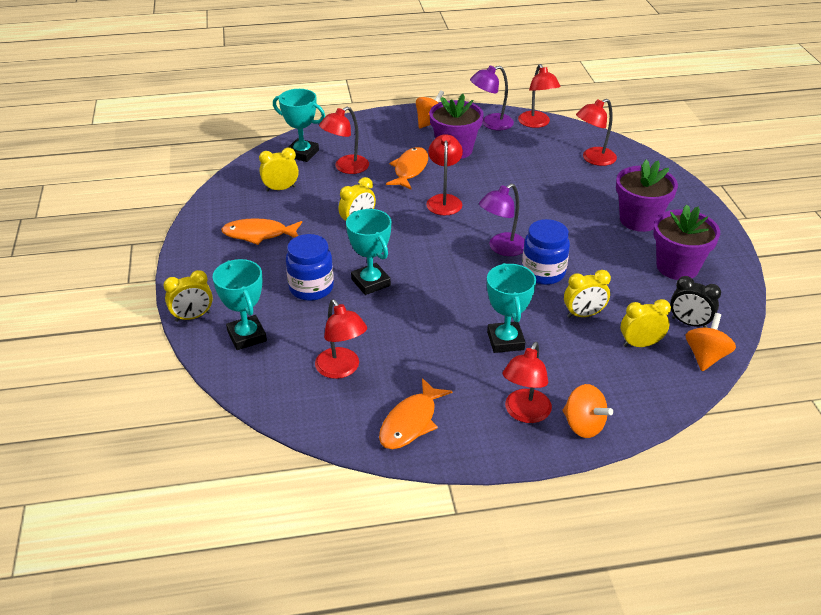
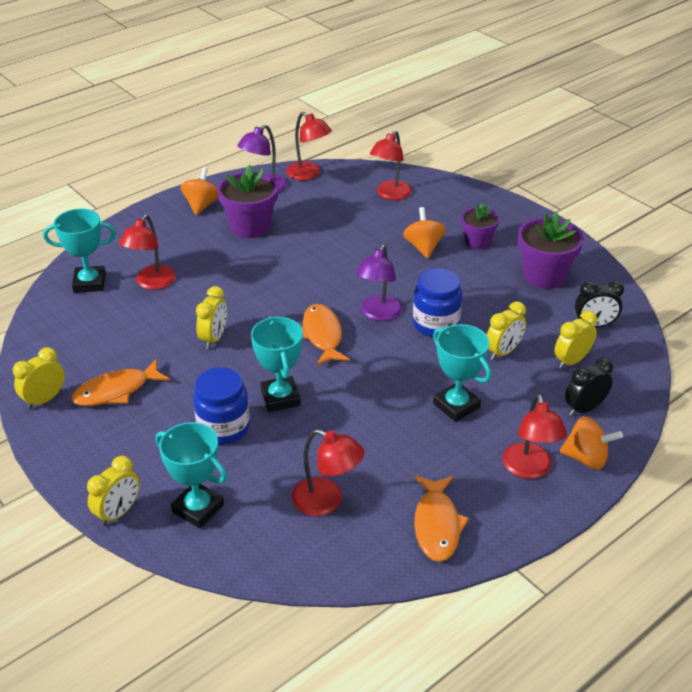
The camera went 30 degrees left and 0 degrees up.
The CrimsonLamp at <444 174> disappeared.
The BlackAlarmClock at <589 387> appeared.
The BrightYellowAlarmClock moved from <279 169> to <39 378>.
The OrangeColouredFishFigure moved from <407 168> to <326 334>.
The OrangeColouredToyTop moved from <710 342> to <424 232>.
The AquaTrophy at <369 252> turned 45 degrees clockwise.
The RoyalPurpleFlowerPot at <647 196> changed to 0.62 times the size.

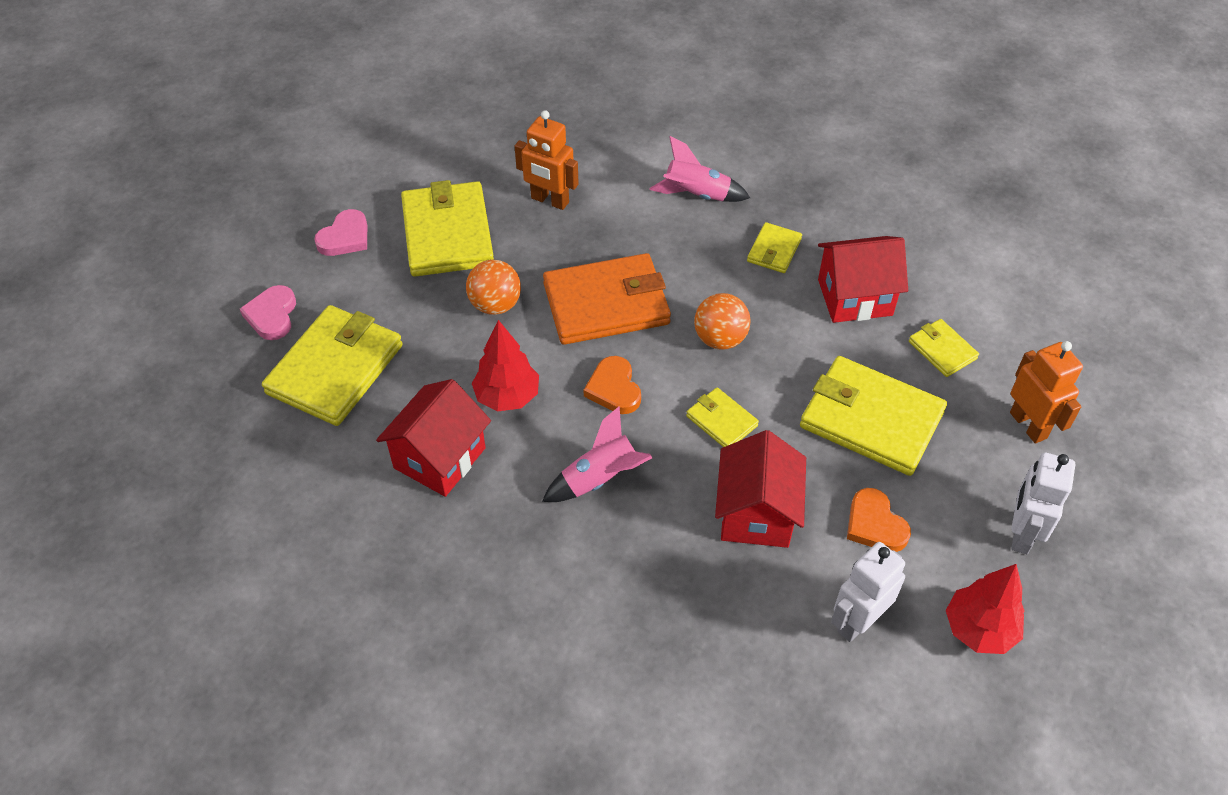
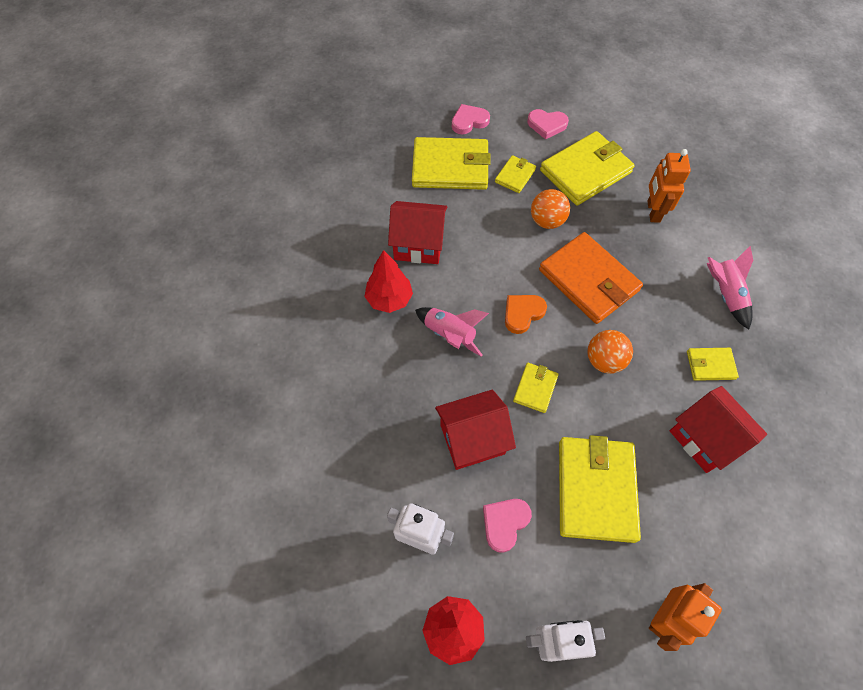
The camera went 65 degrees right and 10 degrees up.
The CrimsonFirTree moved from <505 366> to <388 281>.
The BrightYellowBillfold moved from <944 348> to <515 174>.
The OrangeColouredLoveHeart at <879 520> became the PinkLoveHeart at <507 526>.

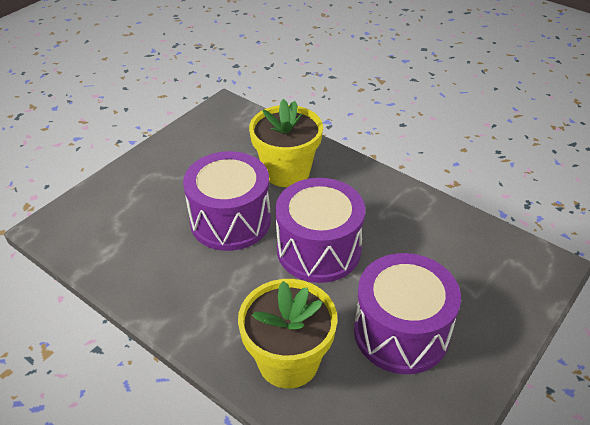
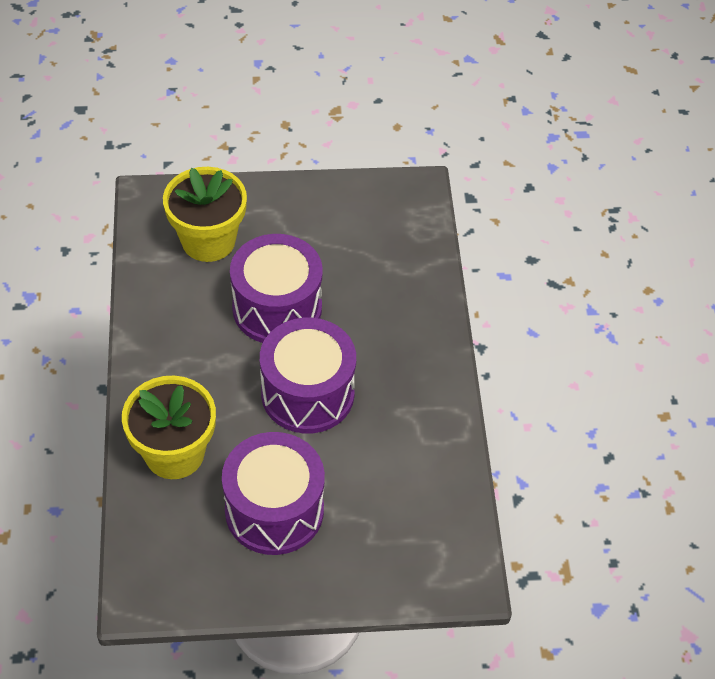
The camera went 45 degrees right and 10 degrees up.
The BrightYellowFlowerPot moved from <286 143> to <205 214>.

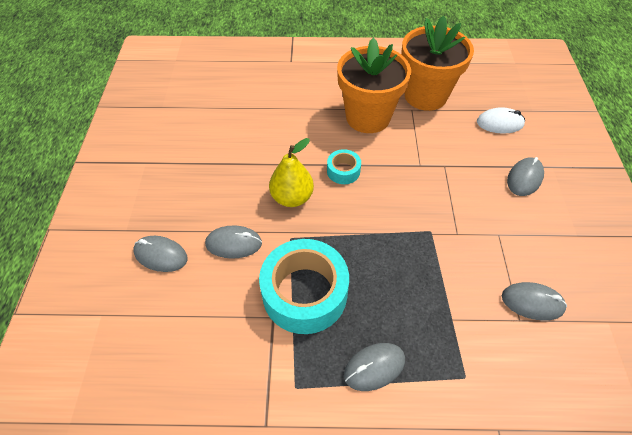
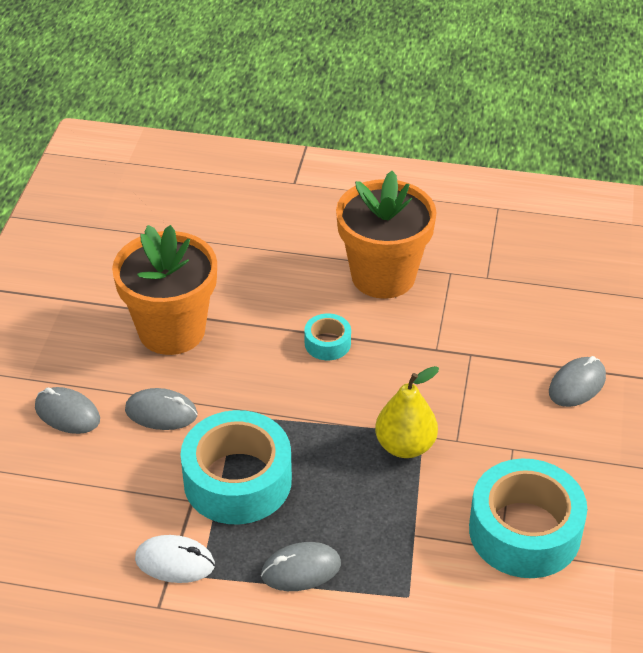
The camera went 10 degrees right and 10 degrees down.
The BrightYellowPear moved from <291 172> to <407 412>.
The OrangeColouredFlowerPot moved from <437 63> to <164 290>.
The PureWhiteComputerMouse moved from <501 120> to <175 559>.
The GrayComputerMouse at <534 301> was replaced by the AquaStickyTape at <528 518>.

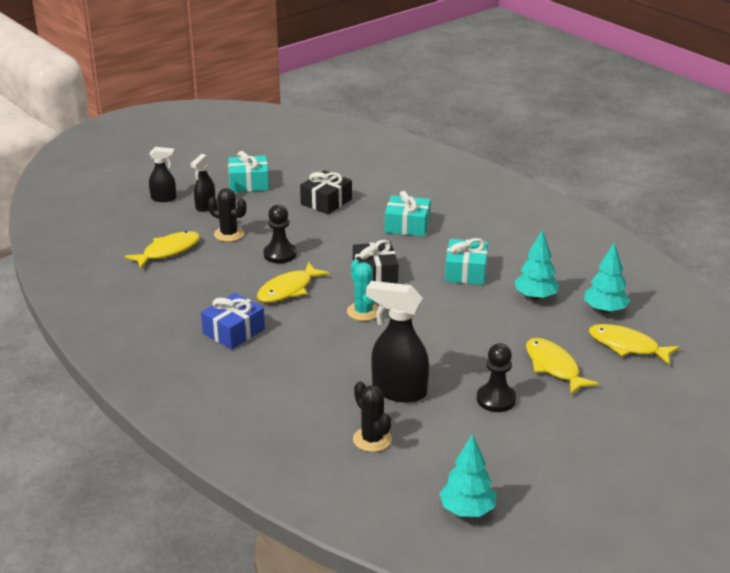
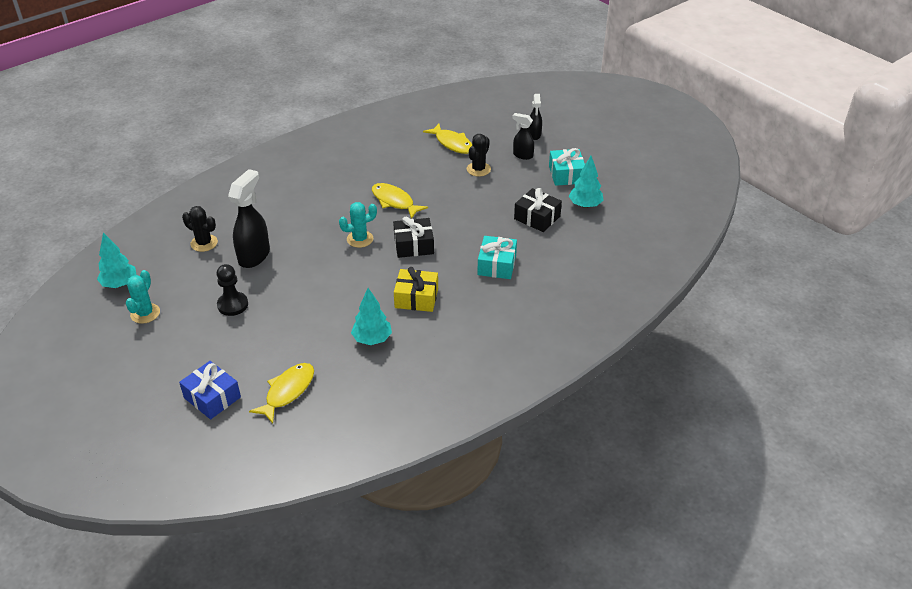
The camera went 90 degrees right and 10 degrees up.
The BlackChessPawn at <280 234> disappeared.
The BrightYellowFishFigure at <562 366> disappeared.
The AquaSaguaroCactus at <143 297> appeared.
The RoyalBluePresent moved from <233 321> to <210 390>.
The AquaFirTree moved from <607 277> to <586 182>.
The AquaPresent at <466 261> became the BrightYellowPresent at <416 289>.
The BlackSaguaroCactus at <372 416> turned 60 degrees clockwise.

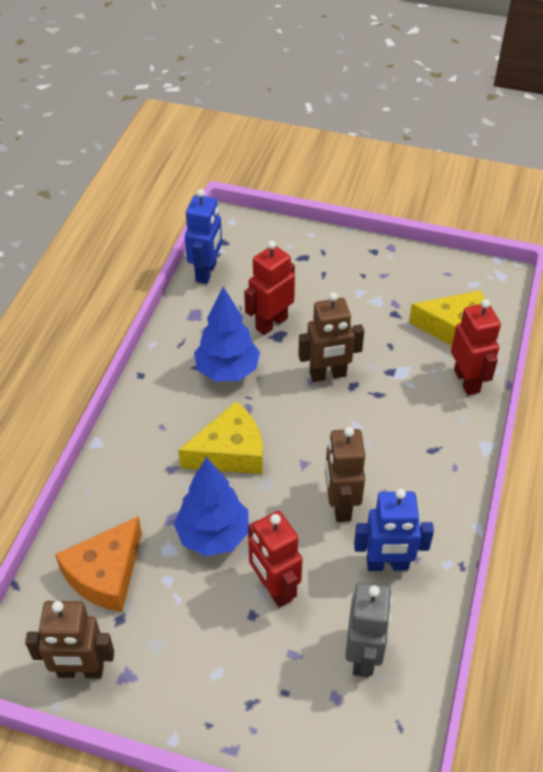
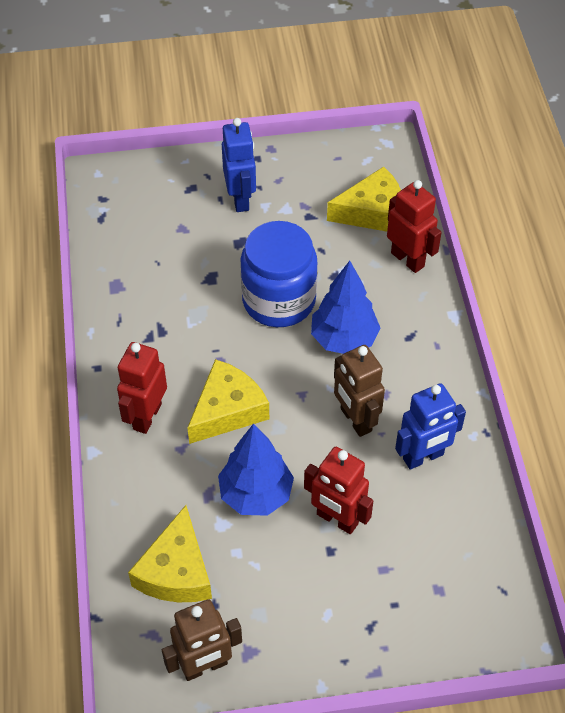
The camera went 25 degrees left and 5 degrees up.
The GrayToyRobot at <368 629> disappeared.
The RoyalBlueToyRobot moved from <203 236> to <239 165>.
The RoyalBlueFirTree moved from <227 334> to <345 307>.
The CrimsonToyRobot moved from <269 288> to <142 388>.
The DarkBrownToyRobot at <331 337> was replaced by the RoyalBluePreserveJar at <279 274>.
The OrangeColouredCheeseWedge at <98 564> became the BrightYellowCheeseWedge at <170 553>.

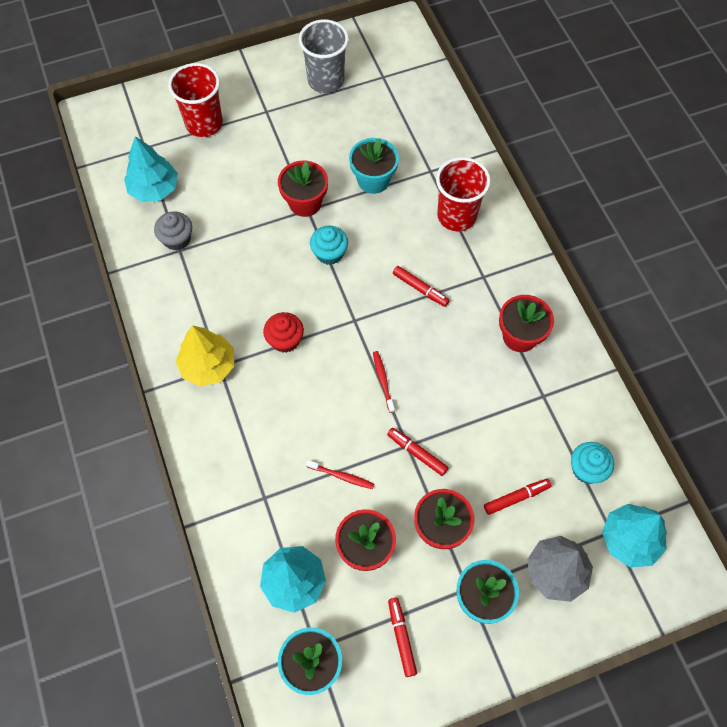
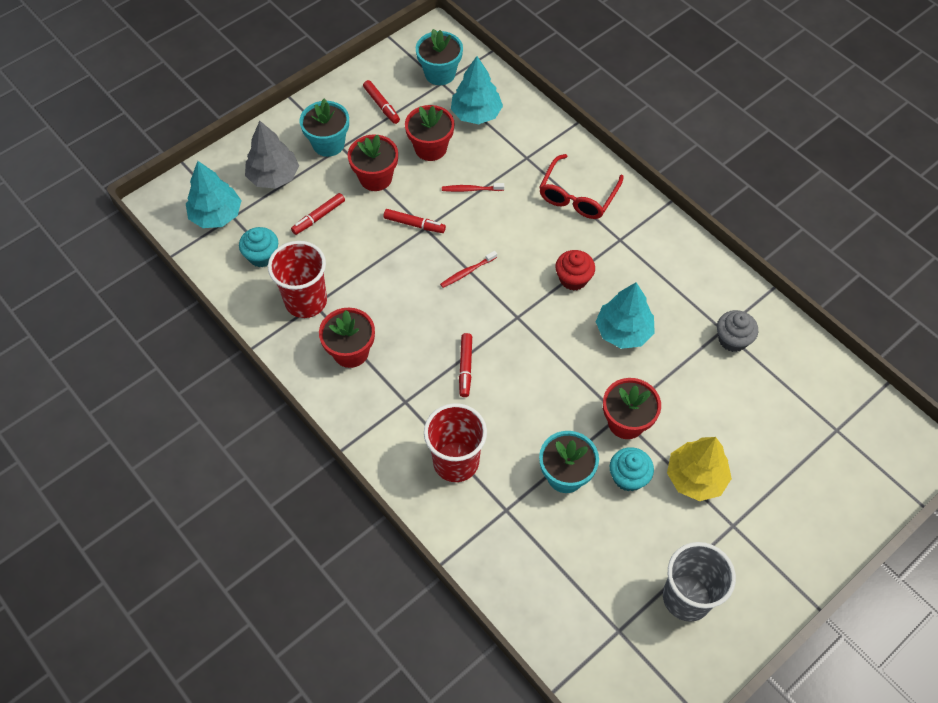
The camera went 160 degrees right and 5 degrees down.
The CrimsonEyeglasses at <581 186> appeared.
The AquaFirTree moved from <151 169> to <625 315>.
The CrimsonCup moved from <195 100> to <297 279>.
The BrightYellowFirTree moved from <205 356> to <699 469>.
The AquaMuffin moved from <329 245> to <632 469>.
The CrimsonToothbrush at <384 382> turned 90 degrees clockwise.
The CrimsonFeltPen at <421 286> turned 105 degrees counterclockwise.

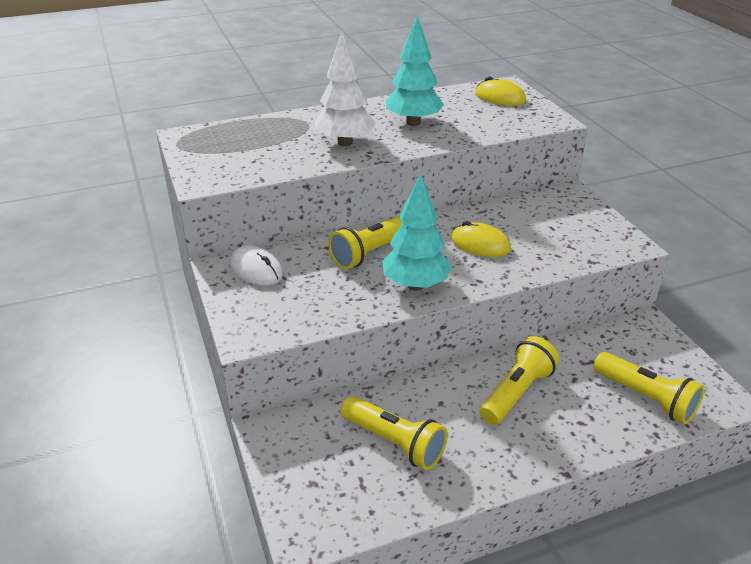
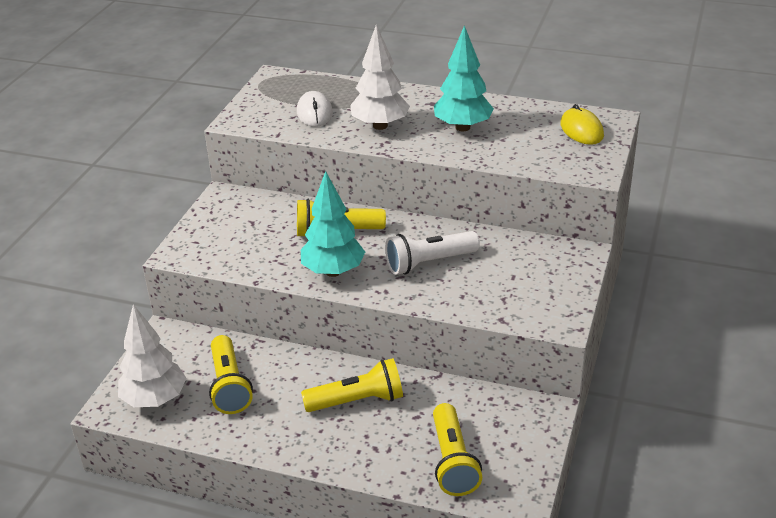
The camera went 40 degrees right and 0 degrees up.
The PureWhiteFirTree at <152 355> appeared.
The PureWhiteComputerMouse moved from <256 265> to <315 109>.
The BrightYellowComputerMouse at <481 239> was replaced by the PureWhiteFlashlight at <432 253>.

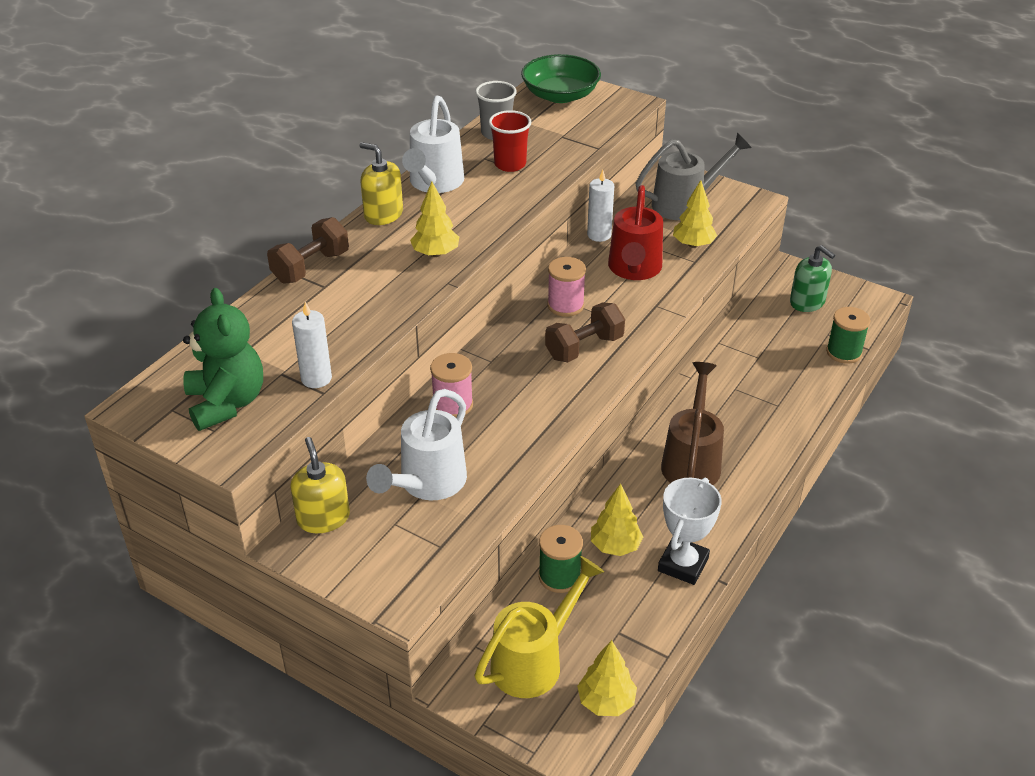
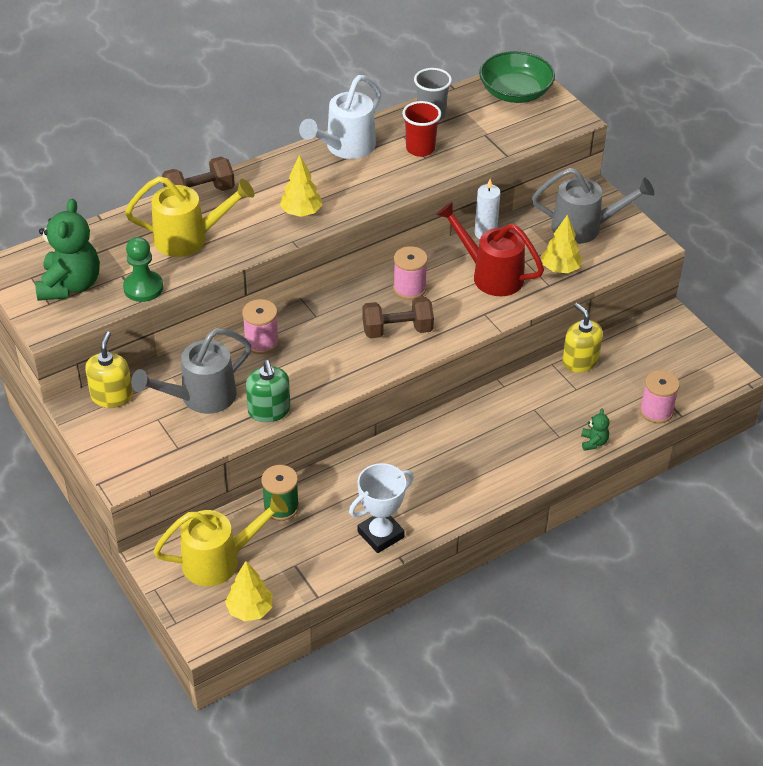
The camera went 25 degrees right and 5 degrees up.
The BrightYellowFirTree at <617 519> disappeared.
The DarkBrownWateringCan at <692 423> disappeared.
The BrightYellowWateringCan at <190 216> appeared.
The LeafGreenStuffedBear at <595 429> appeared.
The BrightYellowSoapPump moved from <381 183> to <582 337>.
The LeafGreenSoapPump moved from <812 278> to <268 391>.
The PureWhiteWaxCandle at <312 345> was replaced by the LeafGreenChessPawn at <143 269>.
The PureWhiteWateringCan at <416 444> became the GrayWateringCan at <191 371>.
The LeafGreenSpool at <848 335> became the PinkSpool at <660 396>.
The CrimsonWateringCan at <635 232> turned 90 degrees clockwise.

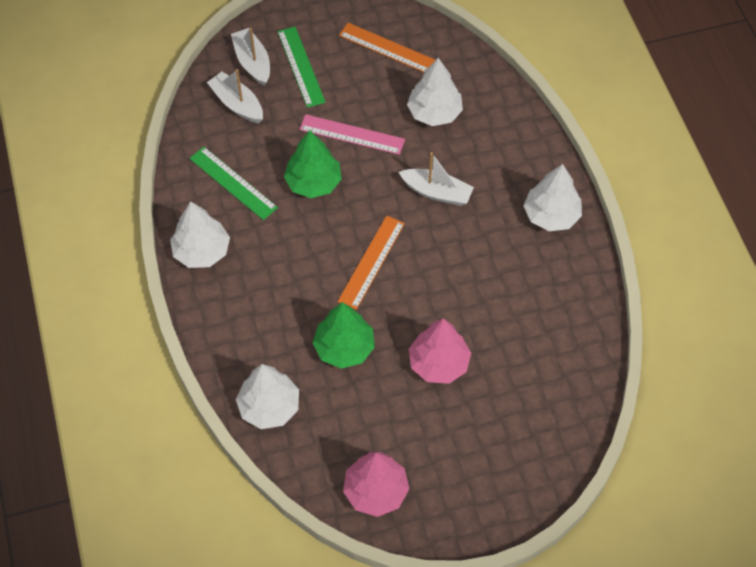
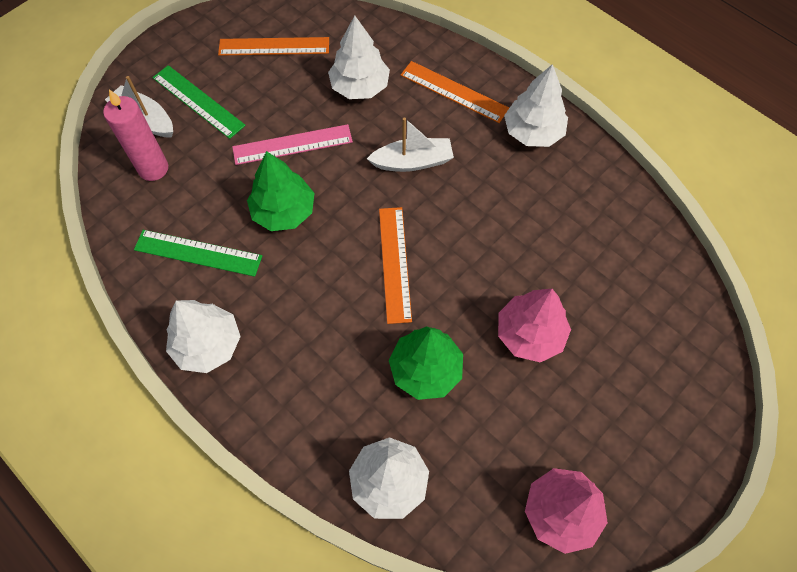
The camera went 30 degrees left and 5 degrees up.
The OrangeColouredMeasuringStick at <455 92> appeared.
The PureWhiteBoat at <235 96> was replaced by the PinkWaxCandle at <135 135>.

